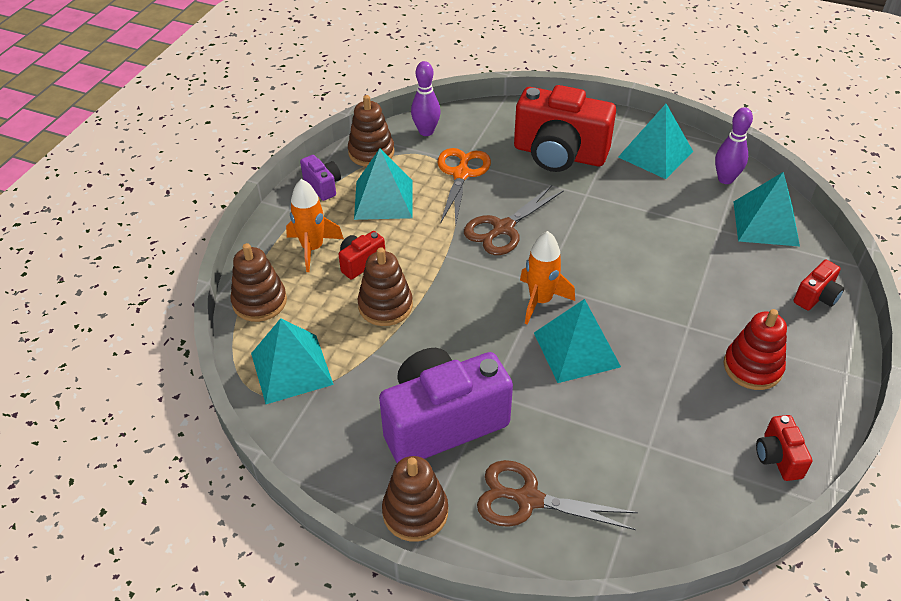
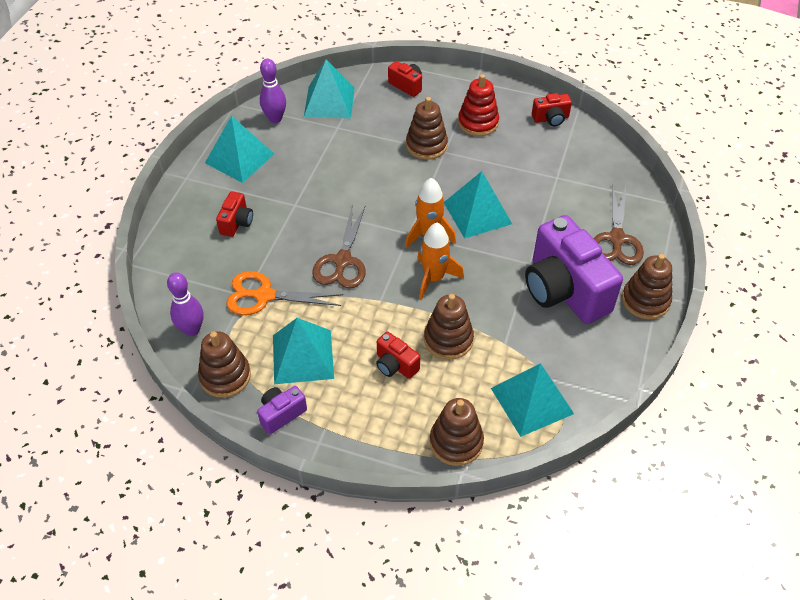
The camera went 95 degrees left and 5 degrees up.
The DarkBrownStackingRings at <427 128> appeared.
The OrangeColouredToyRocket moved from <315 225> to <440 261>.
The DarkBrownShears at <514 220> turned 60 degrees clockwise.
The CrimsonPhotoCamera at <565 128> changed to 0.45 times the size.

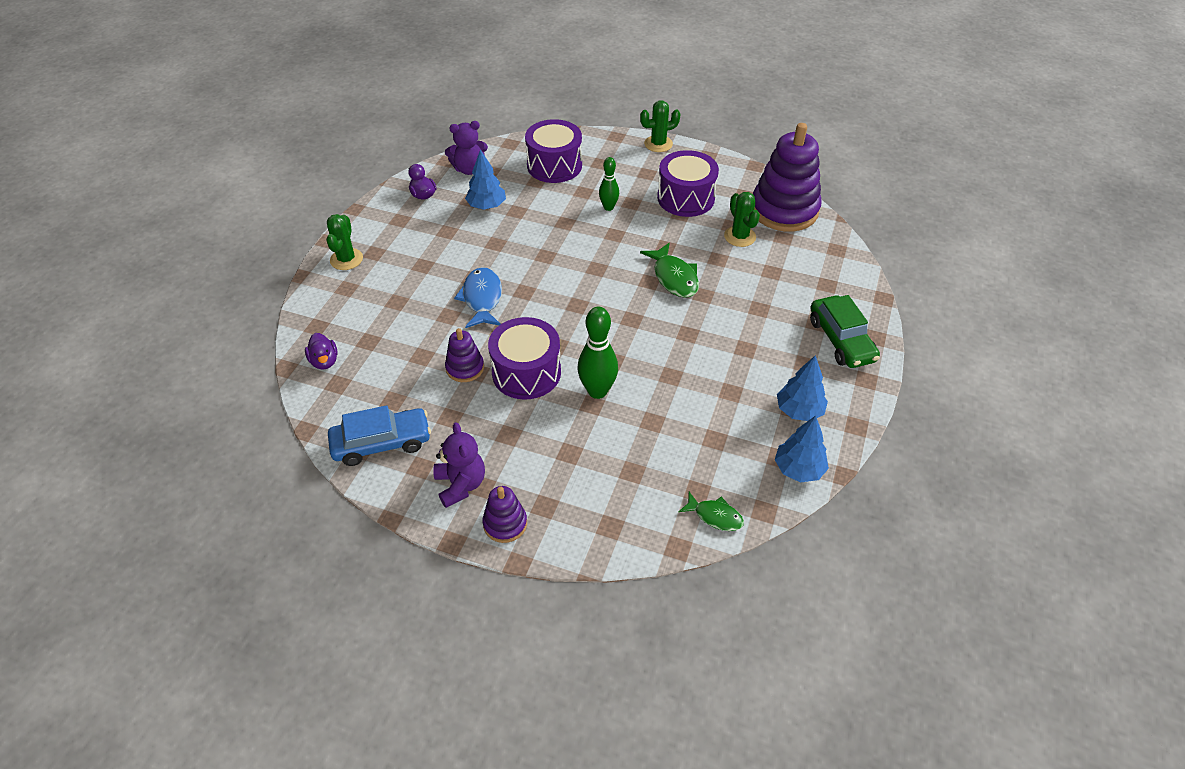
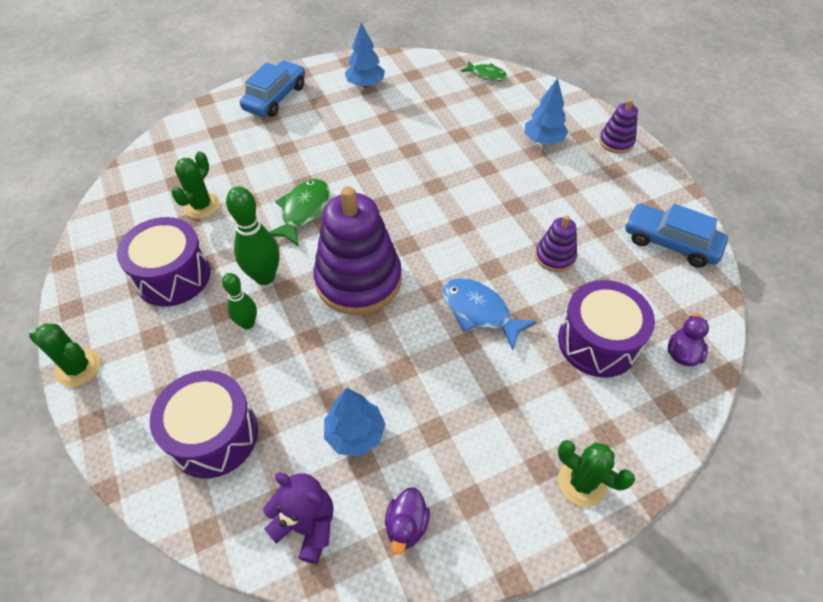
The camera went 135 degrees left and 5 degrees up.
The RoyalPurpleStuffedBear at <459 465> disappeared.
The RoyalPurpleSnareDrum moved from <524 358> to <606 329>.
The LeafGreenSkittle moved from <598 353> to <253 235>.
The RoyalPurpleStackingRings moved from <787 177> to <357 250>.
The RoyalBlueFirTree moved from <802 449> to <546 111>.
The LeafGreenAutomobile at <845 331> became the RoyalBlueAutomobile at <272 89>.
The LeafGreenSaguaroCactus at <344 242> turned 75 degrees clockwise.
The RoyalBlueFishFigure at <478 297> turned 90 degrees clockwise.
The LeafGreenFishFigure at <711 511> turned 135 degrees clockwise.

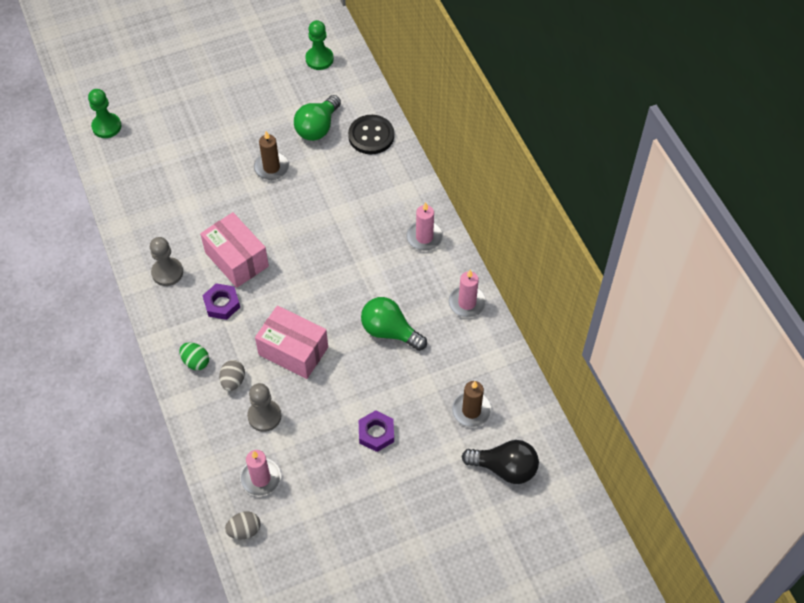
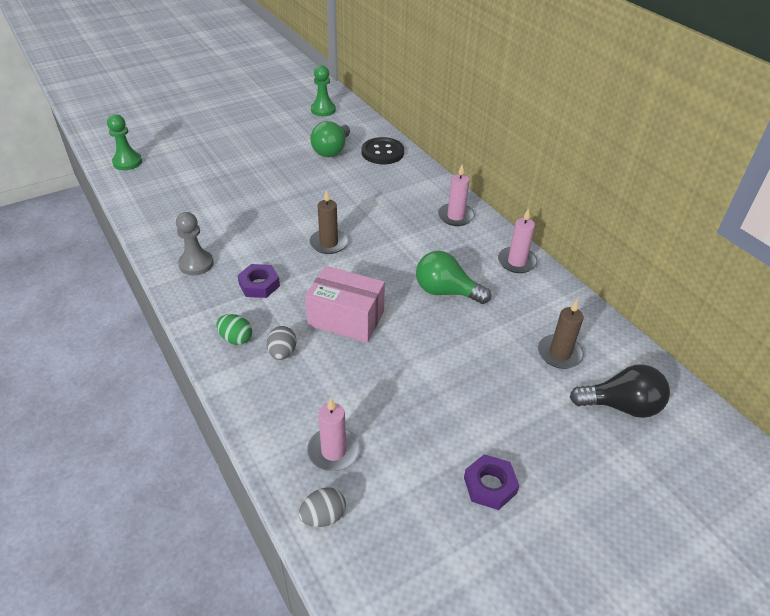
The camera went 10 degrees left and 15 degrees down.
The PinkParcel at <234 250> disappeared.
The GrayChessPawn at <264 407> disappeared.
The DarkBrownWaxCandle moved from <271 155> to <328 222>.
The RoyalPurpleNut moved from <376 431> to <491 482>.

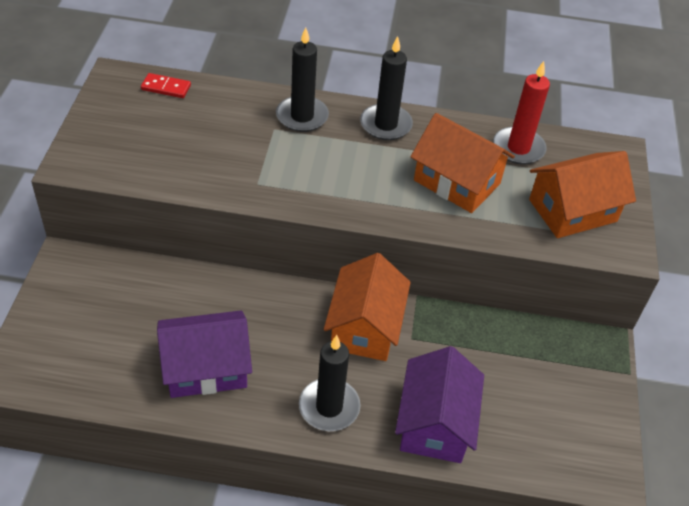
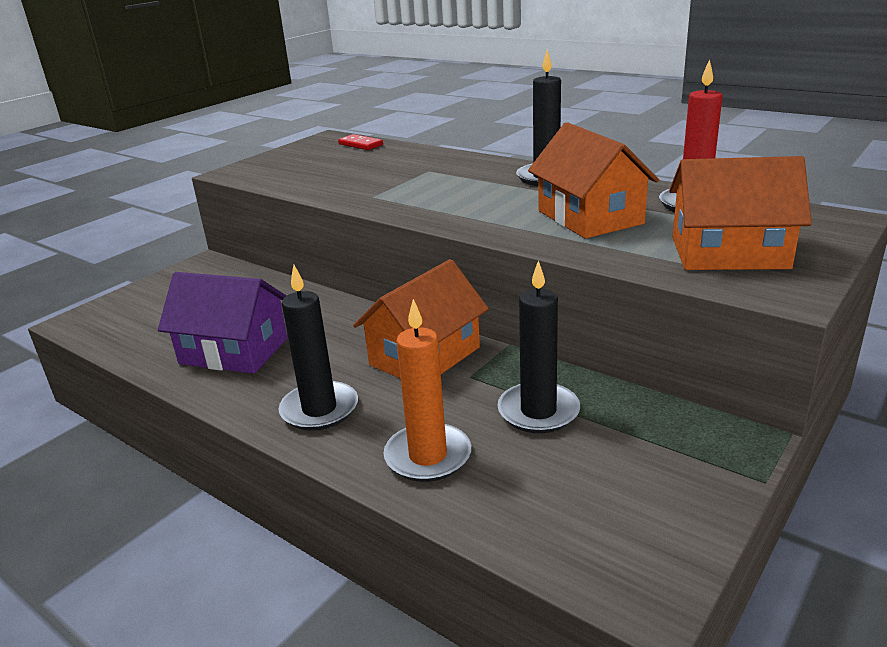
The camera went 35 degrees right and 20 degrees down.
The BlackWaxCandle moved from <302 79> to <538 347>.
The RoyalPurpleHouse at <439 404> was replaced by the OrangeColouredWaxCandle at <427 390>.

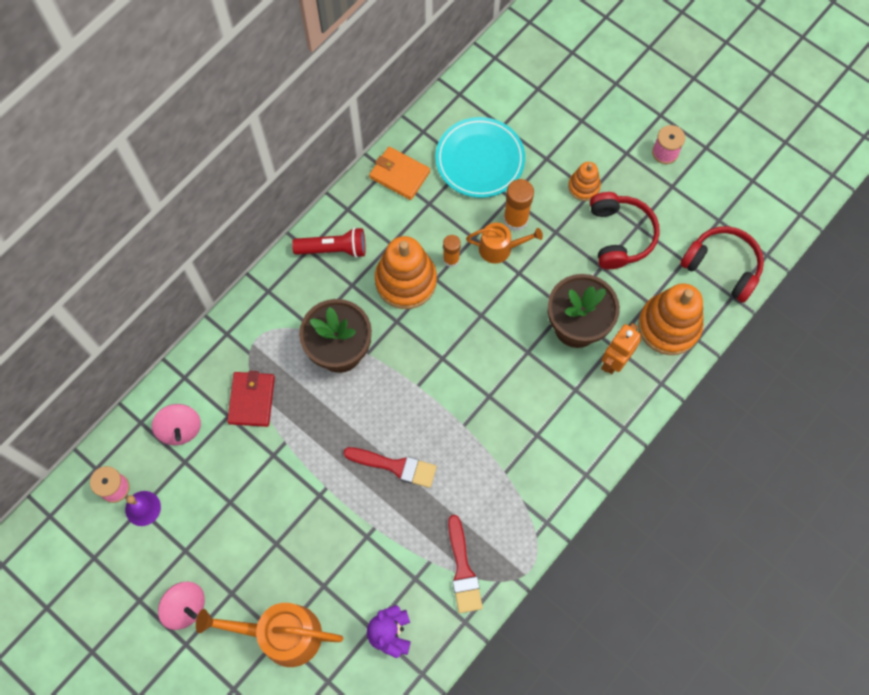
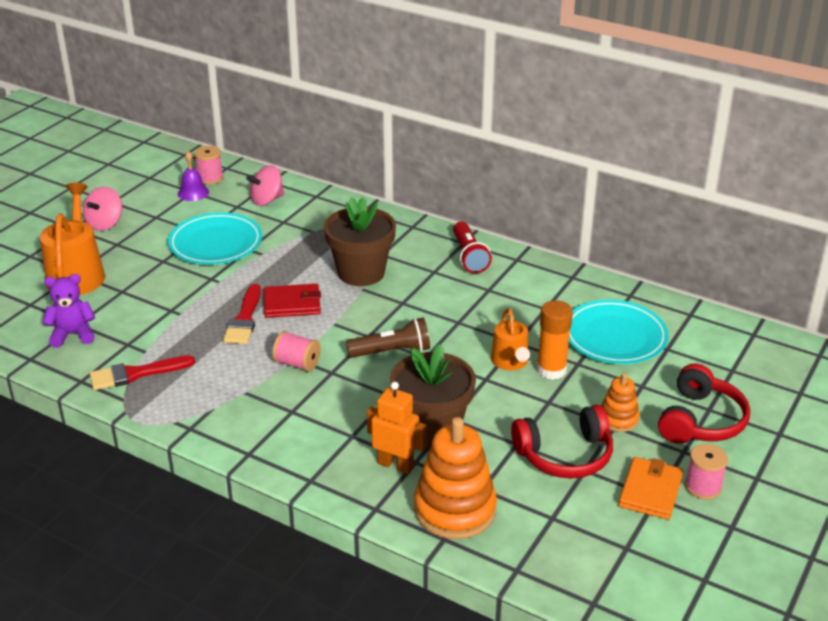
The camera went 80 degrees right and 35 degrees down.
The OrangeColouredStackingRings at <406 272> disappeared.
The OrangeColouredGlueStick at <452 251> disappeared.
The AquaDinnerPlate at <215 238> appeared.
The PinkSpool at <296 351> appeared.
The DarkBrownFlashlight at <388 338> appeared.
The CrimsonBillfold moved from <251 399> to <292 301>.
The OrangeColouredBillfold moved from <399 173> to <650 488>.
The CrimsonHeadphones moved from <722 264> to <704 404>.

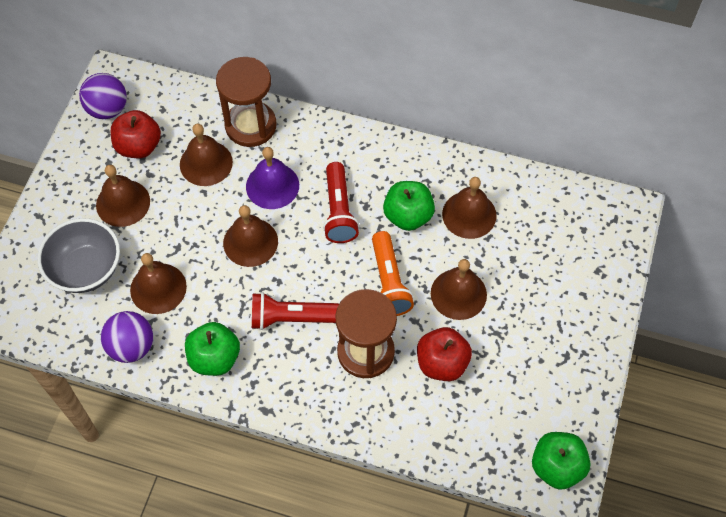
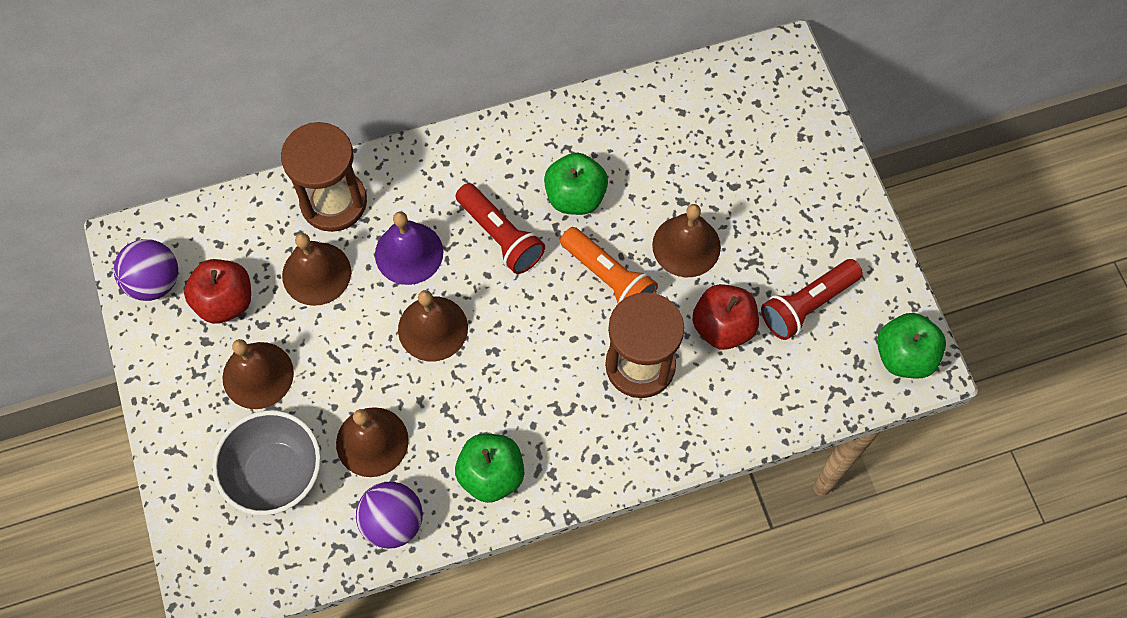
The camera went 35 degrees left and 5 degrees up.
The DarkBrownHandBell at <469 208> disappeared.
The CrimsonFlashlight moved from <295 311> to <812 299>.

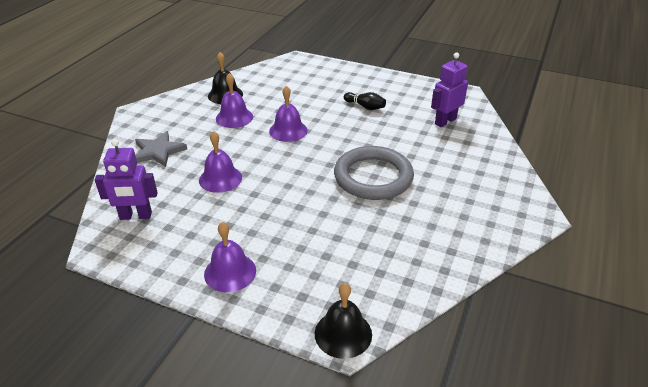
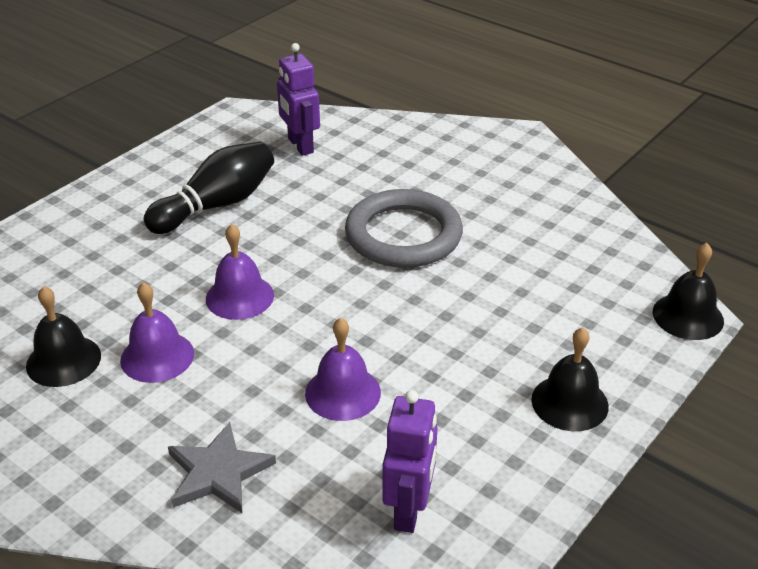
The camera went 75 degrees left and 0 degrees up.
The RoyalPurpleHandBell at <230 257> became the BlackHandBell at <570 379>.
The BlackSkittle at <365 101> changed to 1.90 times the size.

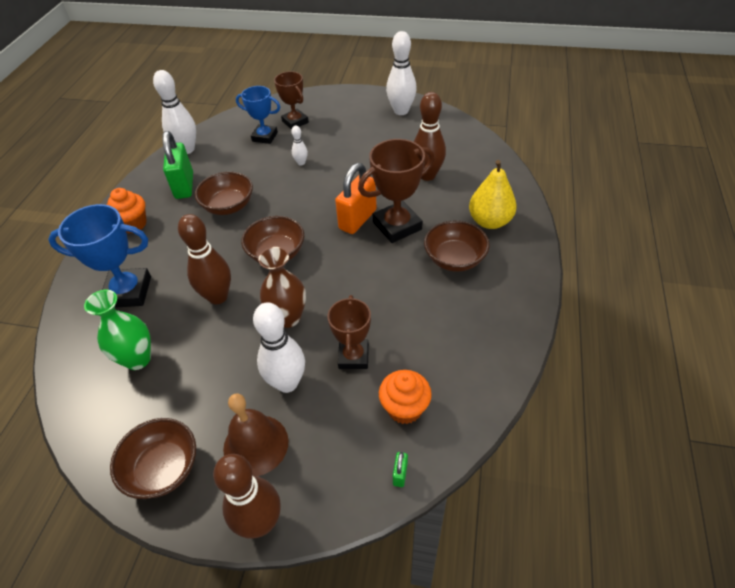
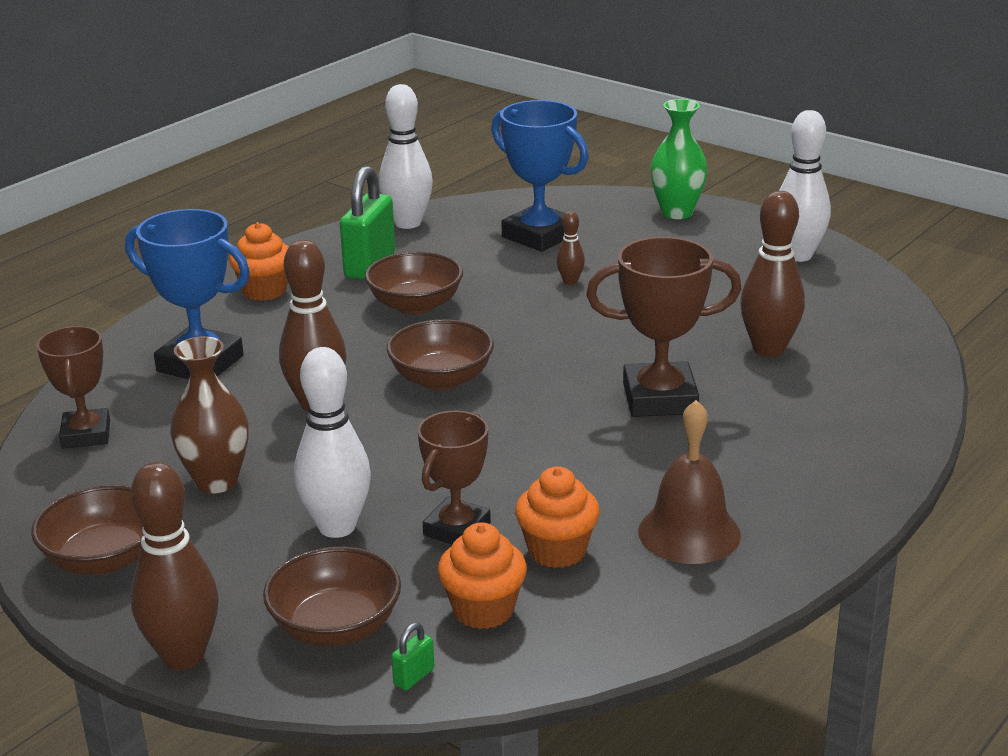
The camera went 25 degrees right and 20 degrees down.
The OrangeColouredPadlock at <356 198> disappeared.
The BrightYellowPear at <493 194> disappeared.
The OrangeColouredMuffin at <557 517> appeared.
The LeafGreenTallVase moved from <117 330> to <679 159>.
The DarkBrownHandBell moved from <256 434> to <689 482>.
The DarkBrownTallVase moved from <282 287> to <209 414>.
The DarkBrownTrophy moved from <291 100> to <73 387>.
The DarkBrownBowl moved from <457 246> to <332 597>.
The PureWhiteSkittle at <299 145> became the DarkBrownSkittle at <570 248>.
The RoyalBlueTrophy at <258 115> changed to 1.51 times the size.

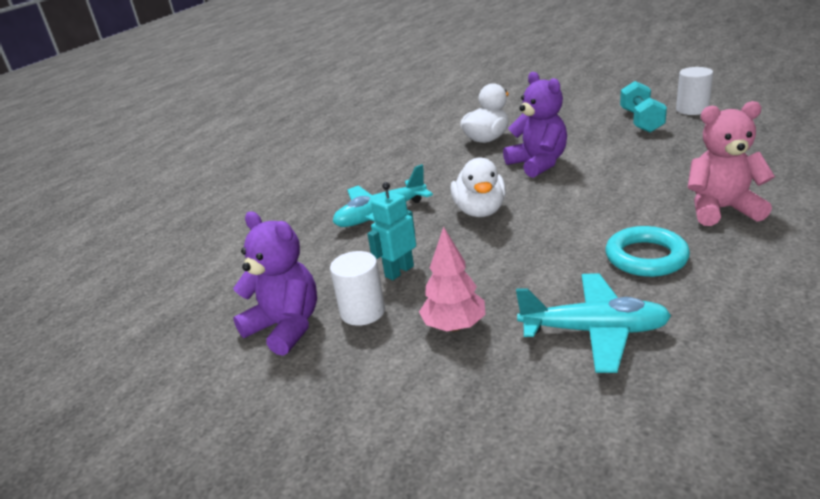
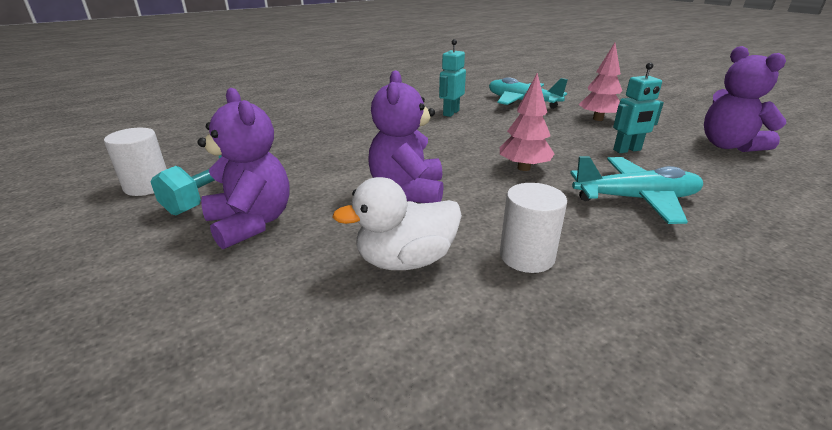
The camera went 155 degrees left and 0 degrees up.
The PinkStuffedBear at <731 163> disappeared.
The RoyalPurpleStuffedBear at <243 168> appeared.
The PureWhiteCylinderShape moved from <357 288> to <533 228>.
The PureWhiteDuck at <478 187> was replaced by the PinkFirTree at <527 122>.
The AquaRing at <647 251> was replaced by the AquaToyRobot at <452 78>.

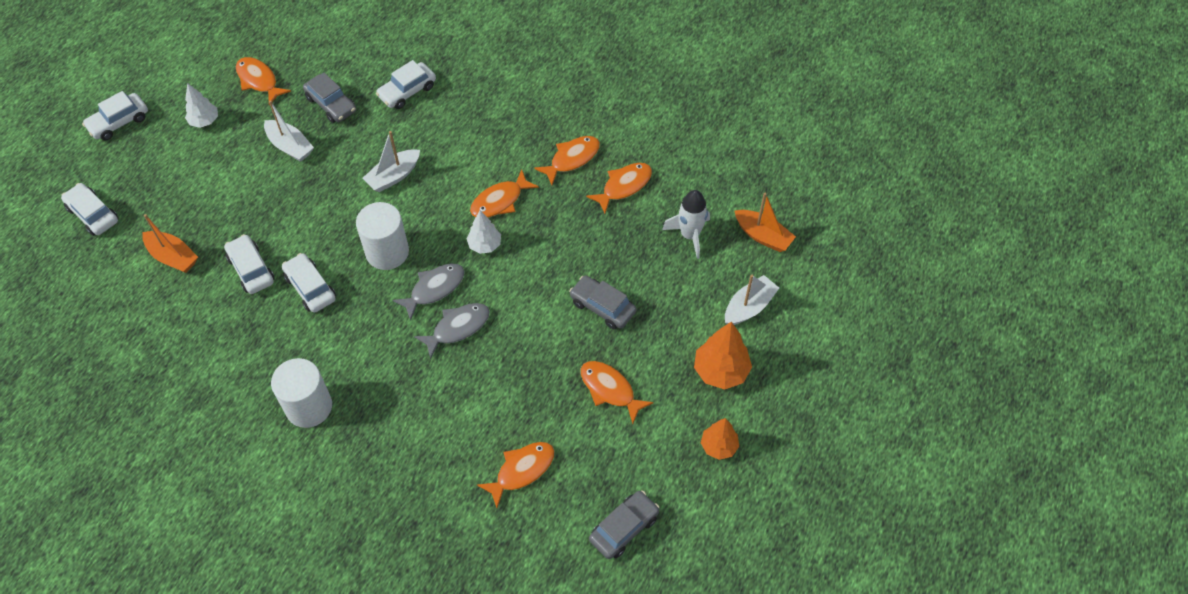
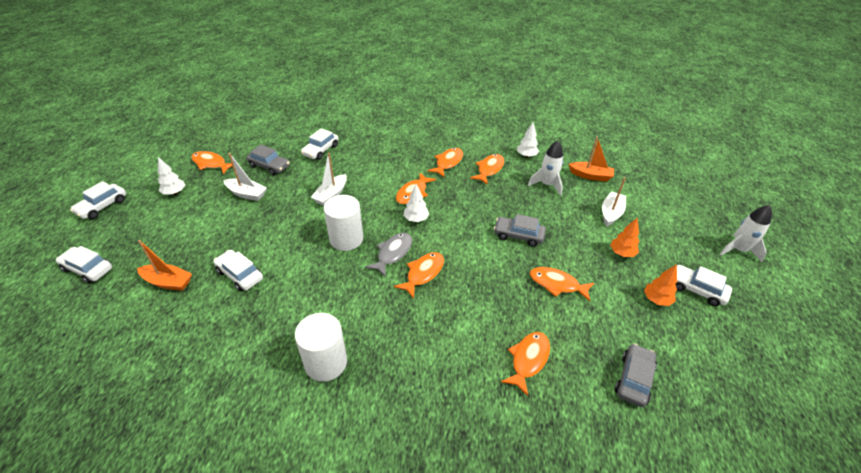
The camera went 20 degrees left and 15 degrees down.
The PureWhiteFirTree at <528 140> appeared.
The PureWhiteToyRocket at <746 233> appeared.
The PureWhiteAutomobile moved from <309 283> to <703 285>.
The GrayFishFigure at <452 331> became the OrangeColouredFishFigure at <419 275>.
The OrangeColouredFirTree at <723 355> changed to 0.64 times the size.

